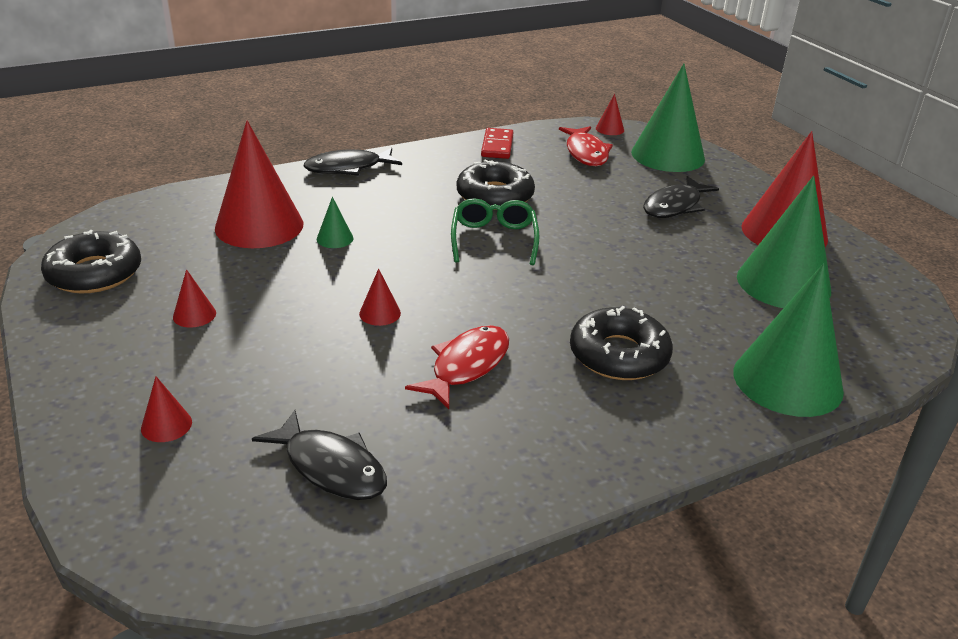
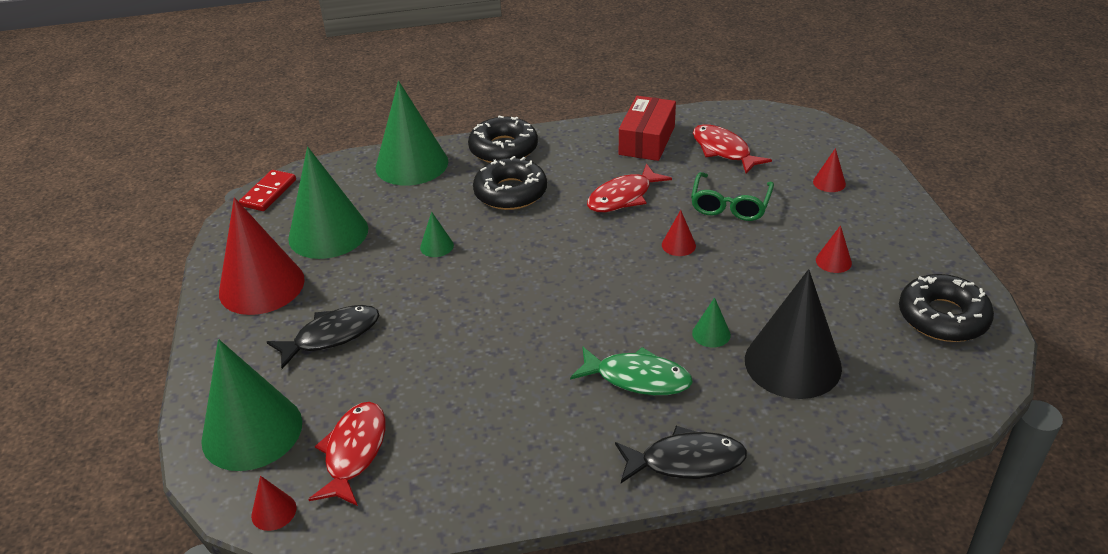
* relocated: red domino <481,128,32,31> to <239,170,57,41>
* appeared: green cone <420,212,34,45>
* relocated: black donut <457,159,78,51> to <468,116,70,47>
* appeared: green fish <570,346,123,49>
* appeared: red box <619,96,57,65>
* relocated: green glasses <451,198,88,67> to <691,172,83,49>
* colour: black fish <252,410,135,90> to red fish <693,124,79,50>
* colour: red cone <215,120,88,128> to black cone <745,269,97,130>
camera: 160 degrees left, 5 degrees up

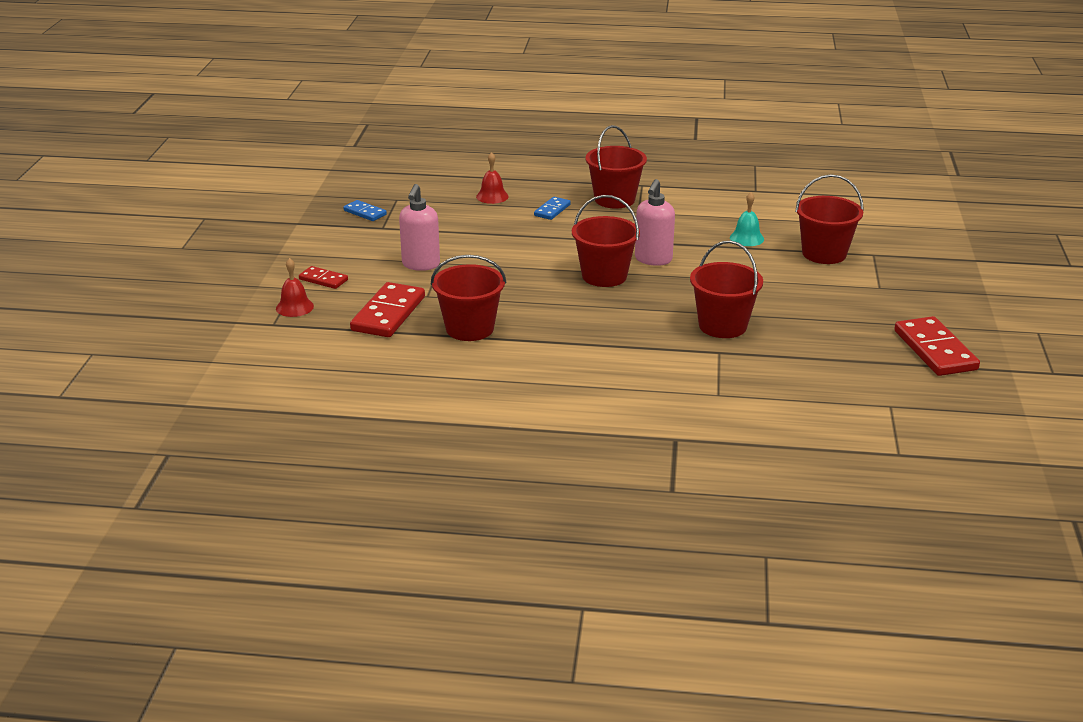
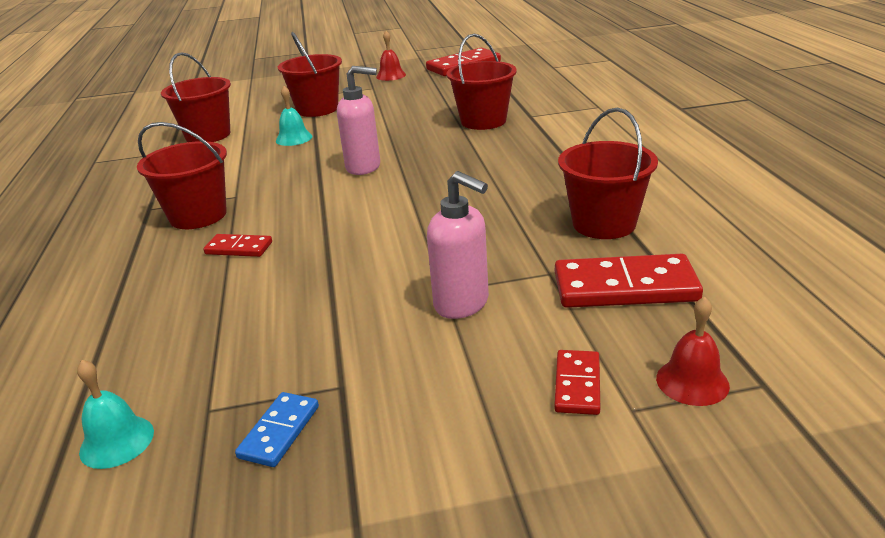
* appeared: turquoise bell <77,360,77,109>
* relocated: red bucket <572,195,68,92> to <161,52,70,90>
* colour: blue domino <534,197,37,23> to red domino <203,234,69,23>
* relocated: red bell <476,152,33,52> to <376,31,30,50>
* spun: pink soap dispenser <399,184,41,87> = <427,171,62,148> 45 degrees clockwise
camera: 105 degrees left, 0 degrees up

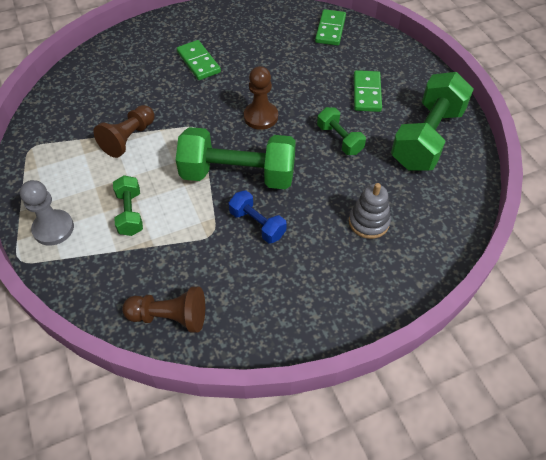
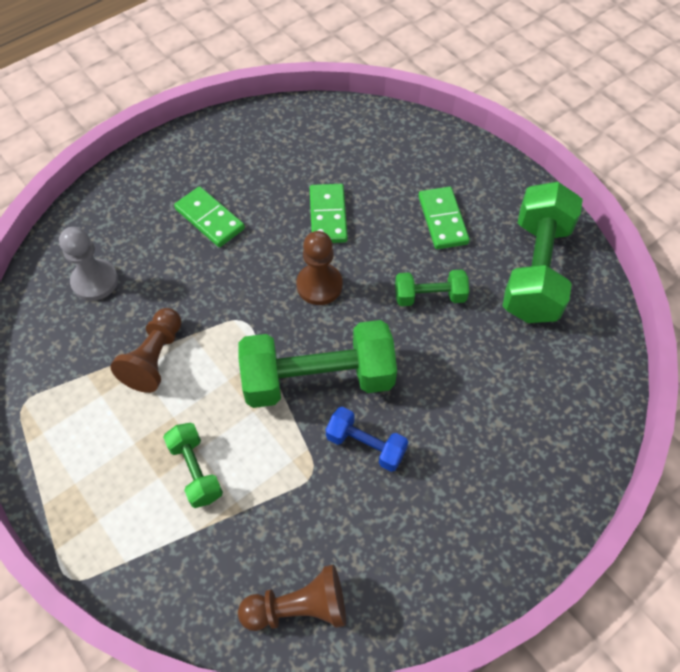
* relocated: grey pawn <20,180,54,66> to <59,227,59,74>
* relocated: green domino <315,9,31,37> to <310,184,38,59>
* spun: green dumbbell <317,107,49,48> = <395,270,74,36> 45 degrees counterclockwise
* missing: grey stacking toy <349,183,42,56>
camera: 15 degrees left, 5 degrees up

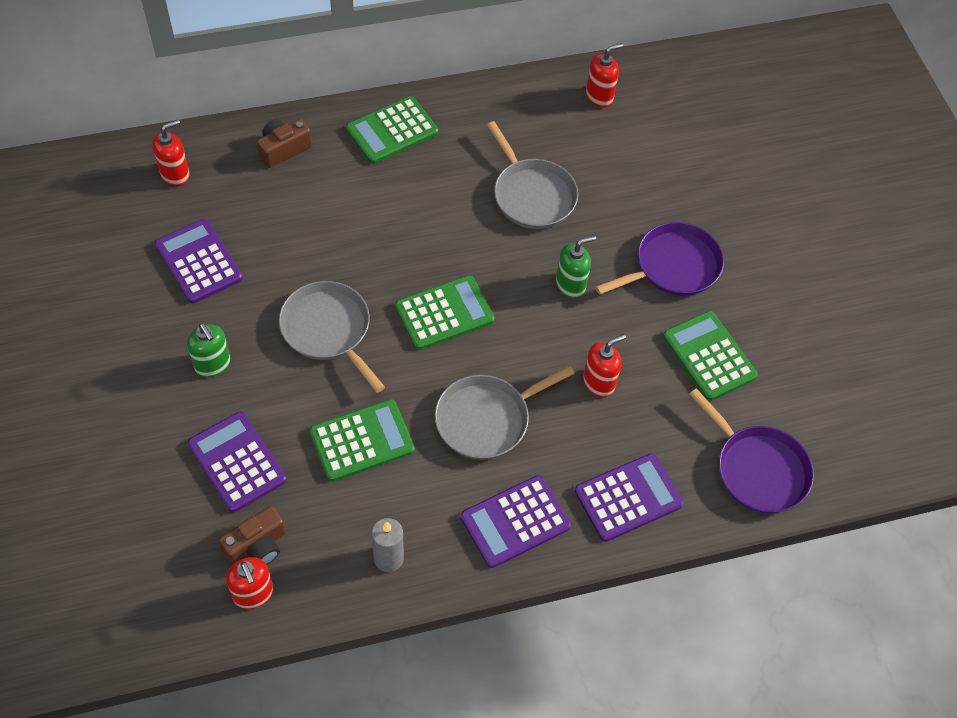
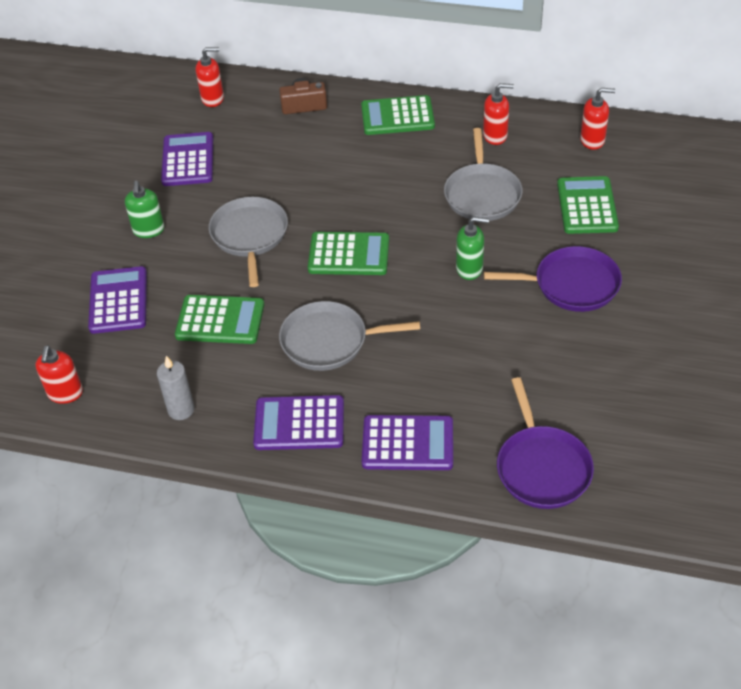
* relocated: red soap dispenser <583,334,43,63> to <483,83,31,62>
* relocated: green calculator <663,311,95,90> to <557,176,62,58>
* missing: brown camera <219,506,67,59>
camera: 35 degrees right, 10 degrees down

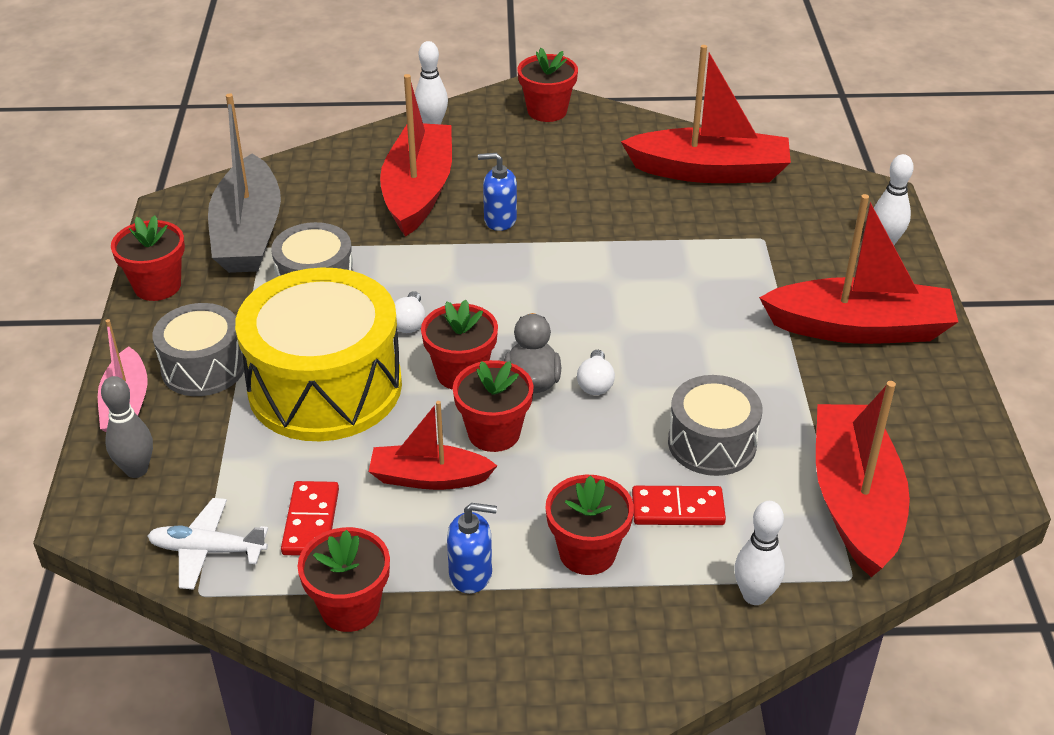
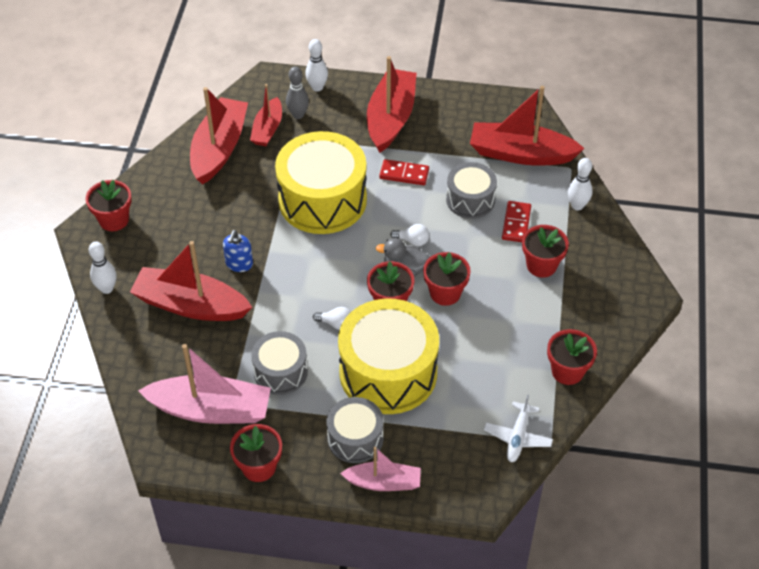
* colour: grey boat <208,93,73,180> to pink boat <138,344,133,80>
* relocated: red boat <369,401,128,89> to <250,84,32,62>
* appeared: yellow drum <275,131,92,103>
* relocated: grey bowling pin <101,376,52,102> to <286,66,23,53>
* relocated: red domino <281,481,58,75> to <379,159,50,26>
* missing: blue soap dispenser <447,503,50,91>
camera: 80 degrees left, 10 degrees up

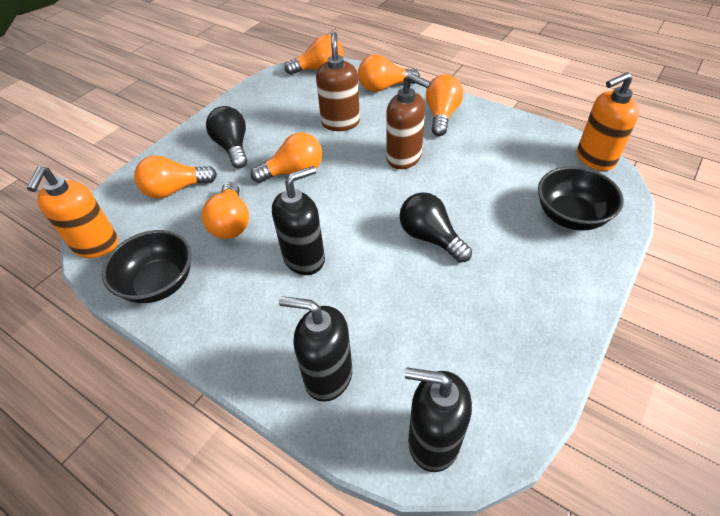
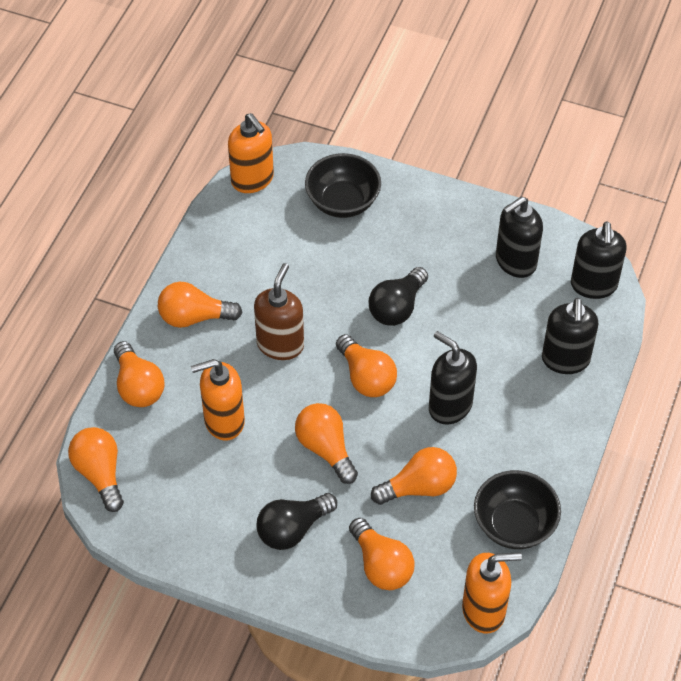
* colour: brown soap dispenser <316,32,44,99> to orange soap dispenser <191,359,54,82>
* appeared: orange light bulb <336,334,61,63>
* appeared: black soap dispenser <496,196,47,82>
camera: 105 degrees left, 5 degrees up

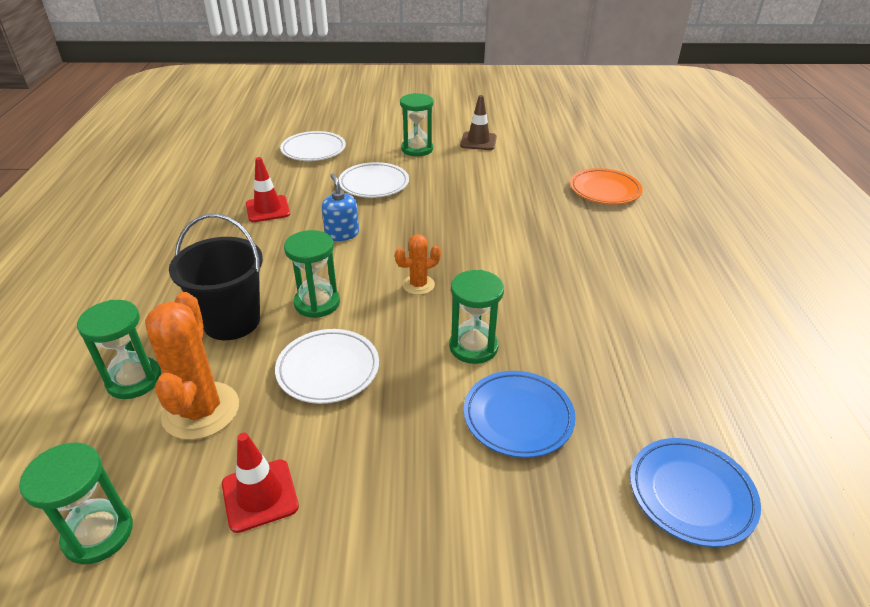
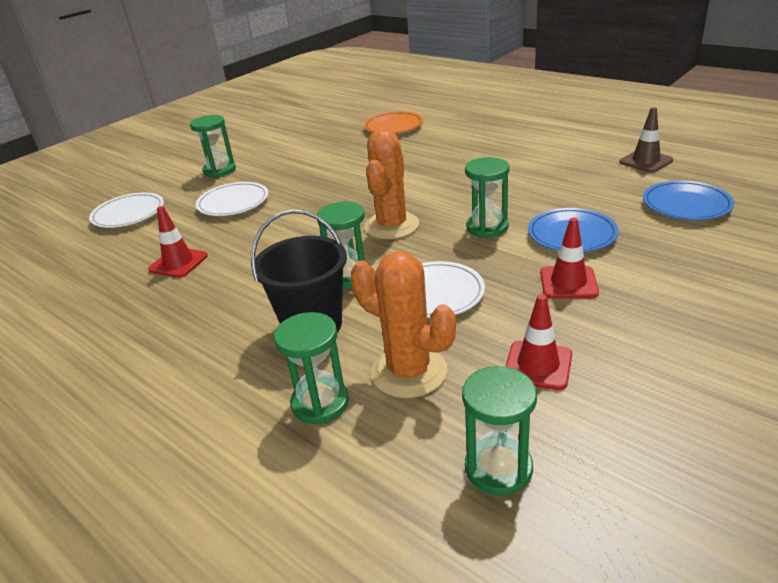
* size: orange cactus <395,235,46,60> = <364,129,55,110> x1.84
* appeared: red traffic cone <540,218,59,81>
* relocated: brown traffic cone <460,95,37,55> to <619,107,54,66>
* missing: blue soap dispenser <322,174,37,67>
camera: 45 degrees left, 5 degrees down

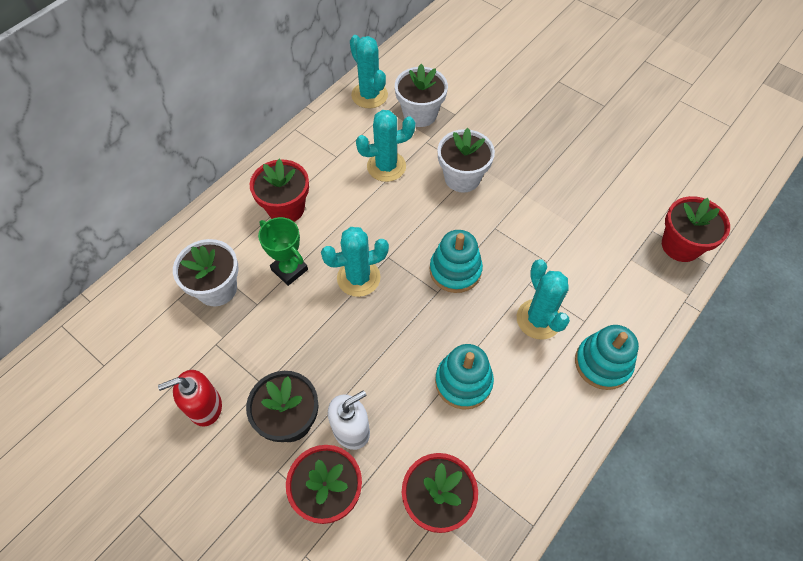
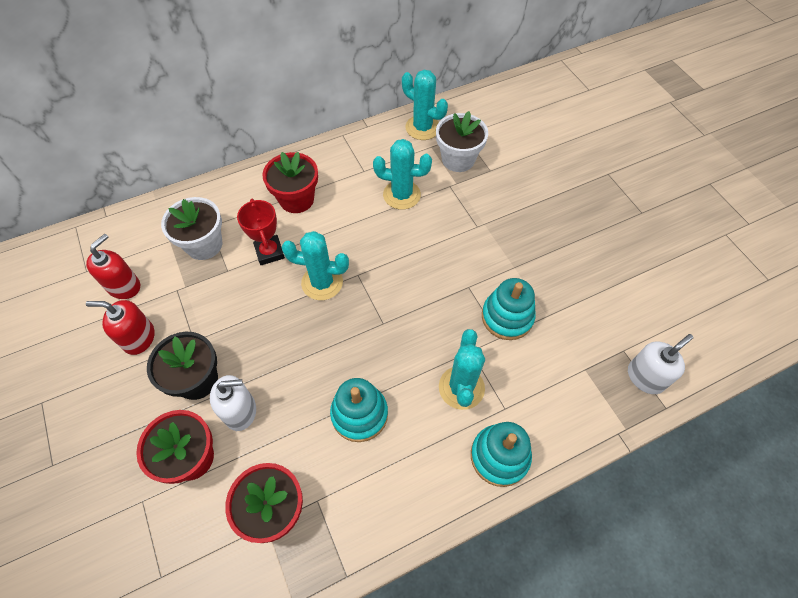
* appeared: red soap dispenser <86,234,54,65>
* colour: green trophy <258,217,50,69> to red trophy <237,199,48,66>
* spun: turquoise cactus <350,35,38,73> = <402,70,46,70> 45 degrees counterclockwise
* relocated: turquoise stacking toy <430,230,53,63> to <482,278,54,62>
* exchanged: red flower pot <662,196,68,66> to white soap dispenser <628,334,65,60>
* missing: white flower pot <437,128,58,65>
camera: 25 degrees right, 0 degrees up

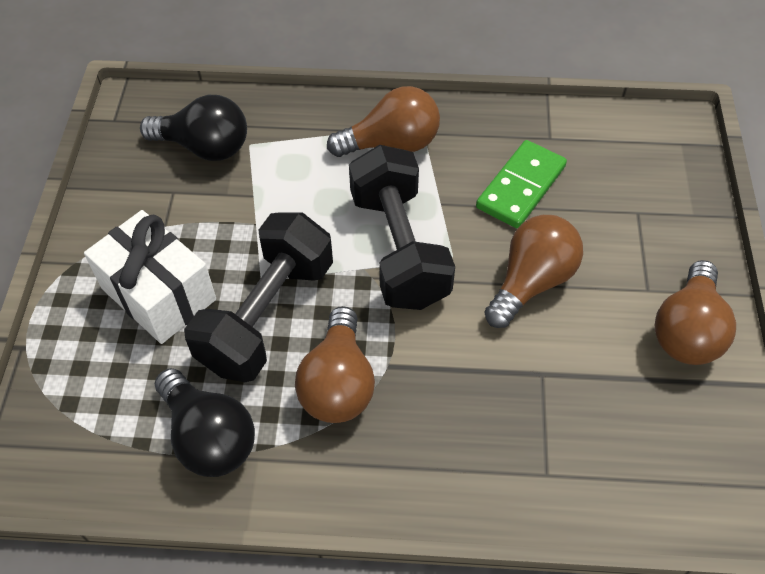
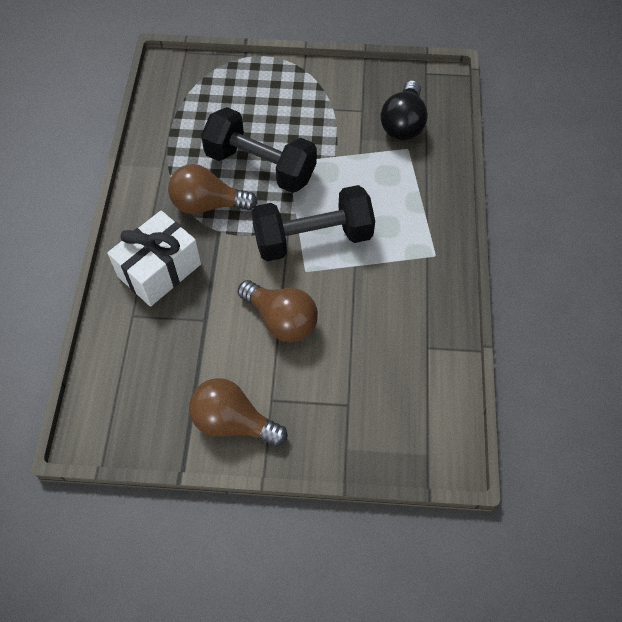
* relocated: white gift <84,210,132,134> to <107,210,94,97>
* missing: black light bulb <155,368,100,109>
* missing: brown light bulb <327,86,113,71>
* missing: green domino <476,140,91,89>
camera: 90 degrees right, 5 degrees up

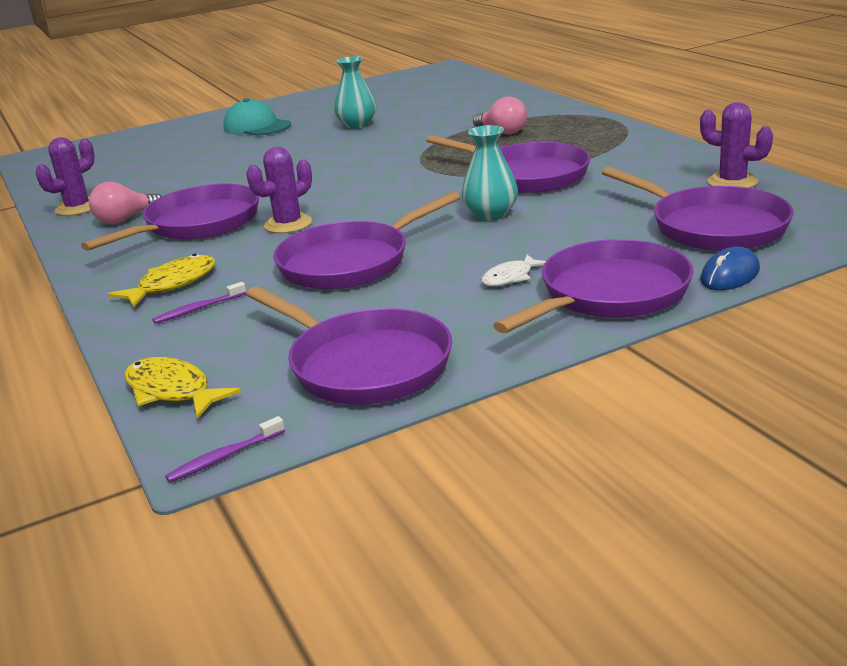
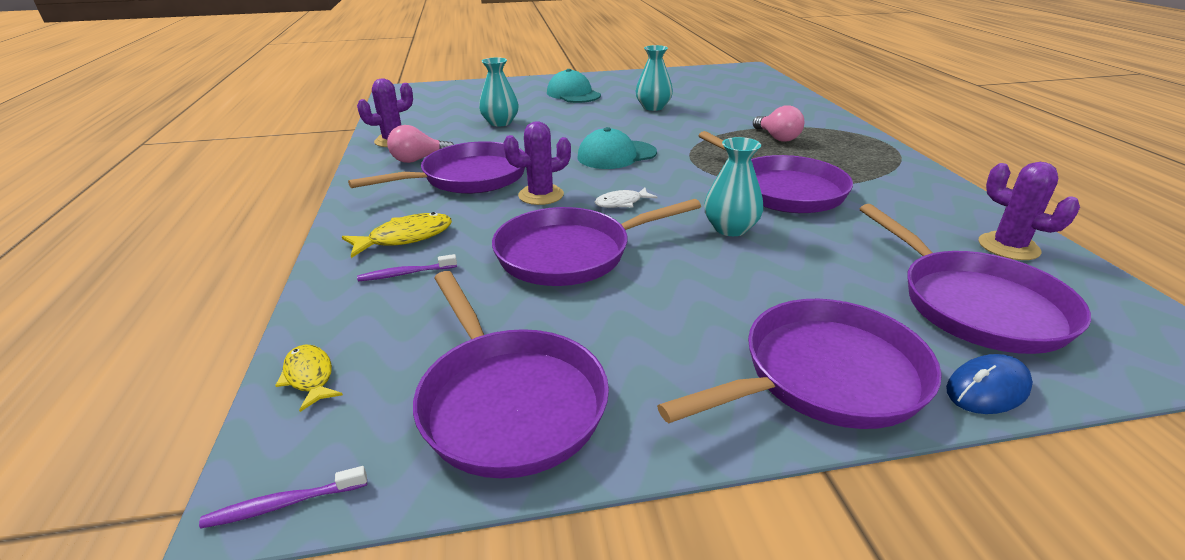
* size: yellow fish <124,357,117,62> = <275,344,68,68> x0.66
* appeared: turquoise vase <479,57,40,70>
* appeared: turquoise cap <578,127,79,42>
* relocated: white fish <481,254,65,32> to <595,188,62,20>
camera: 15 degrees right, 5 degrees up

